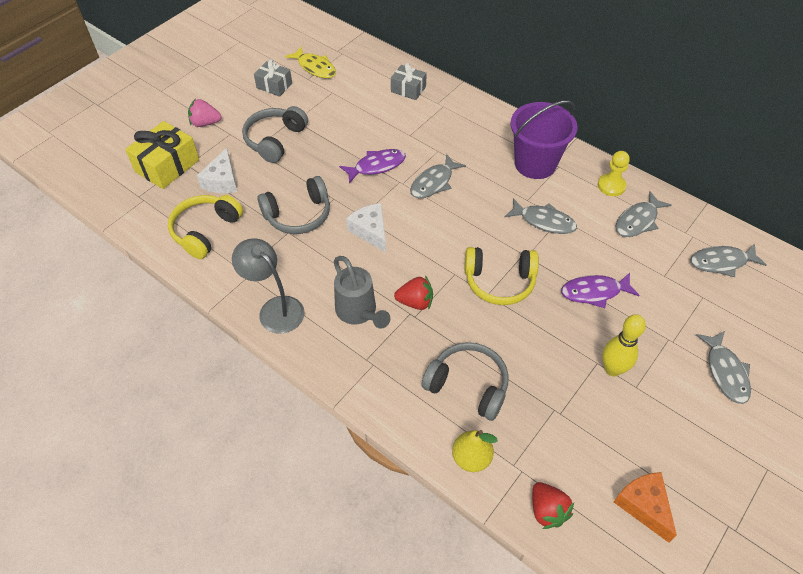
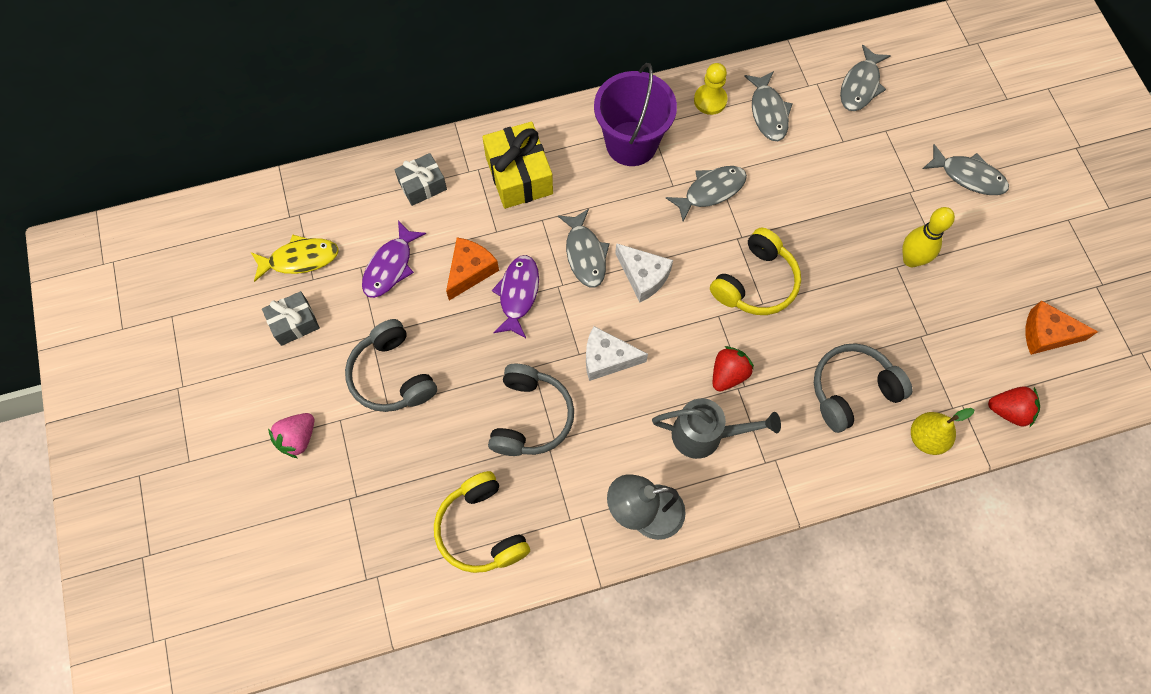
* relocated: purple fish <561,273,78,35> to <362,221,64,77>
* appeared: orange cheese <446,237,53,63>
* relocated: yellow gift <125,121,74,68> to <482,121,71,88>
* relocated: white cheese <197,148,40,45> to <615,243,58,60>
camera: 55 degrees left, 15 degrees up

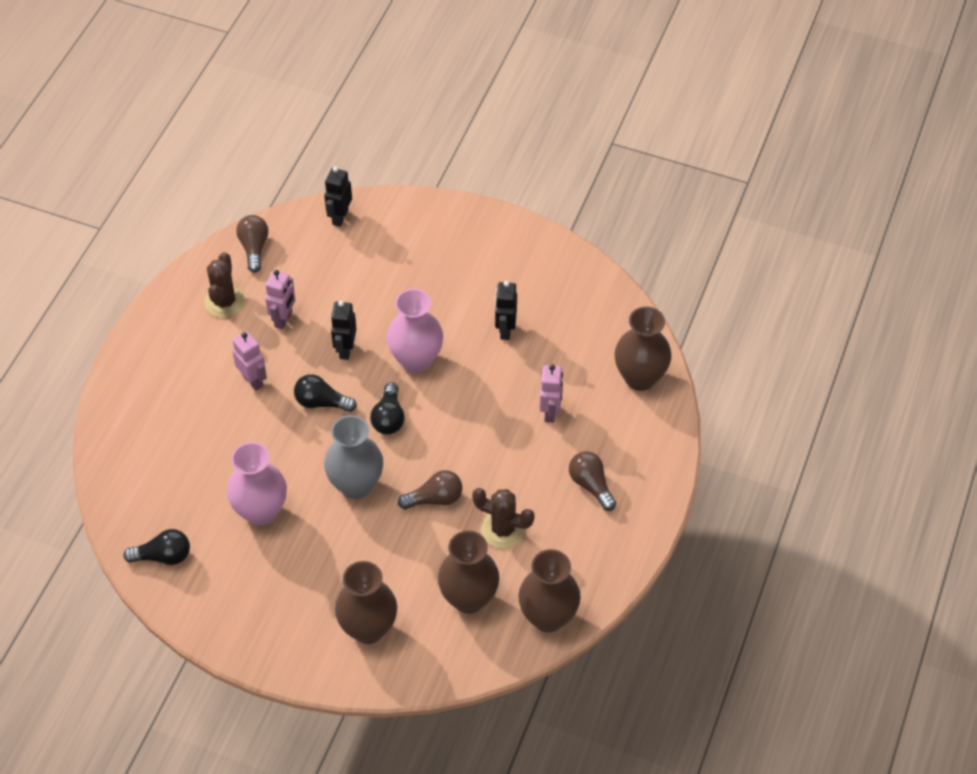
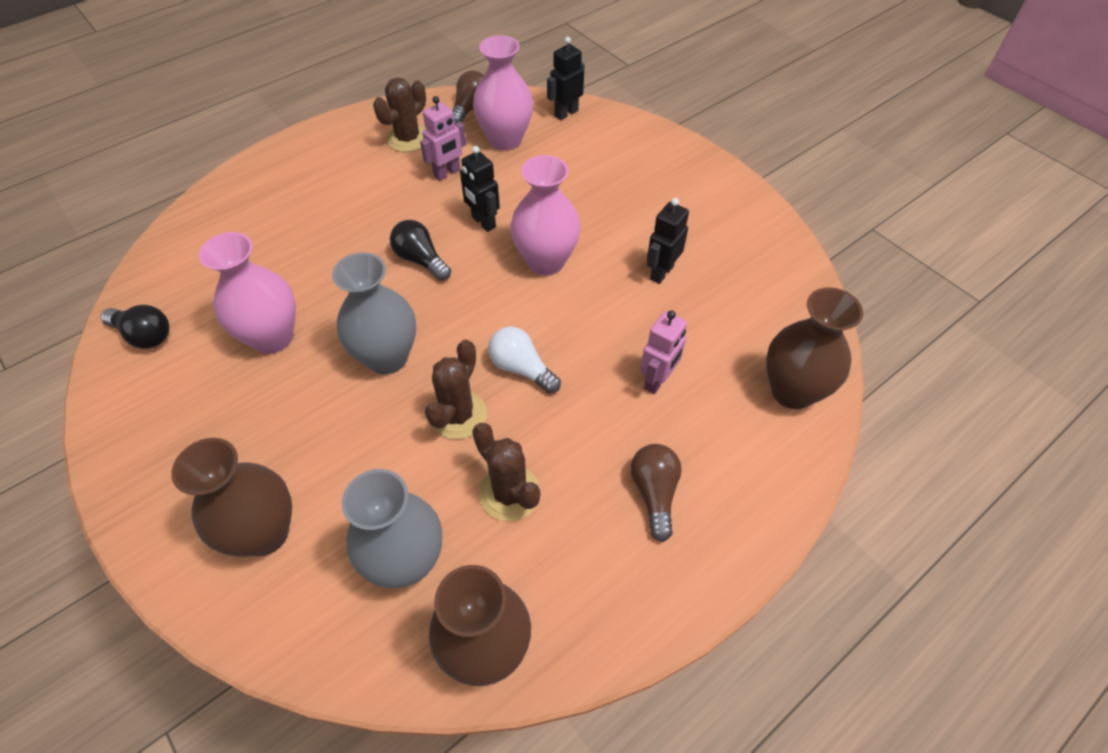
* colour: brown vase <438,530,62,84> to grey vase <342,469,100,119>
* exchanged: brown light bulb <398,470,64,39> to brown cactus <425,340,62,99>
* spun: black robot <331,301,25,59> = <460,146,40,86> 75 degrees counterclockwise
* appeared: pink vase <473,35,60,115>
* appeared: white light bulb <488,326,73,67>
* missing: pink robot <232,332,35,59>
* missing: black light bulb <370,382,35,53>
camera: 30 degrees right, 0 degrees up

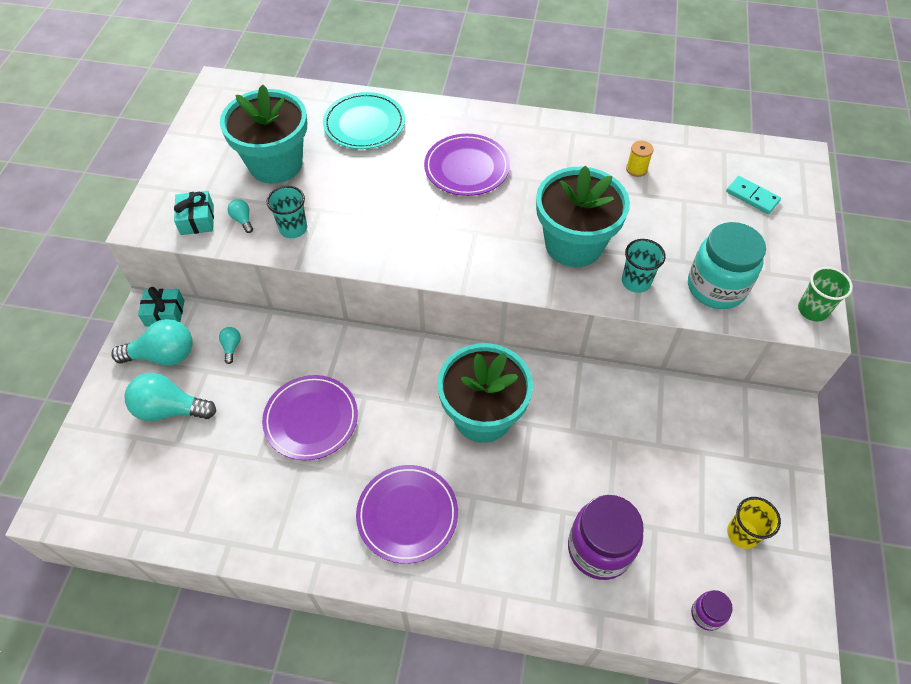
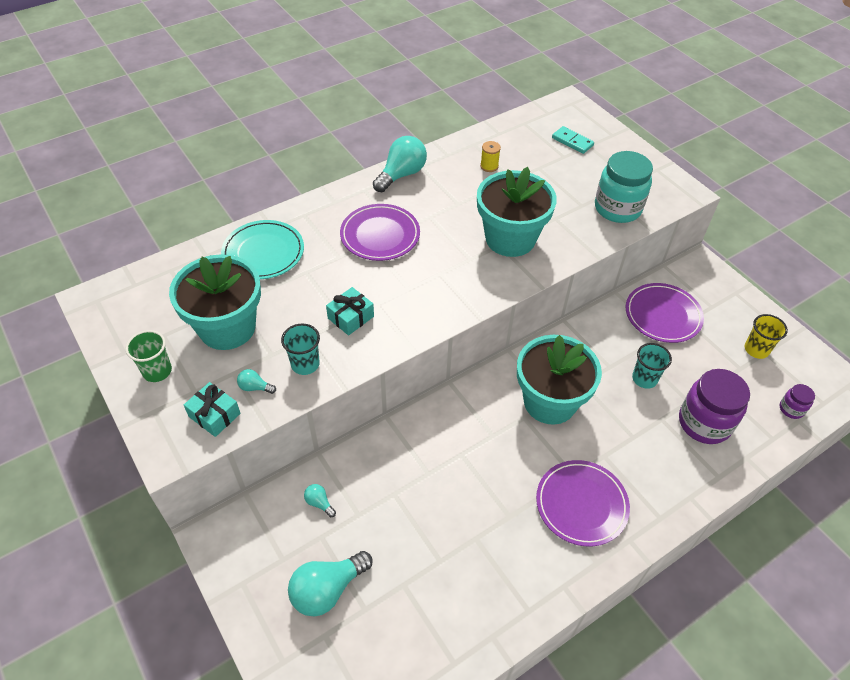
* relocated: green cup <798,267,55,55> to <125,330,47,52>
* relocated: turquoise gift <138,287,47,40> to <326,287,48,48>
* relocated: turquoise light bulb <111,319,82,47> to <373,136,54,56>
* spun: turquoise domino <726,176,55,38> = <552,126,42,28> 45 degrees clockwise
* relocated: purple plate <262,375,96,85> to <626,283,78,60>
* relocated: turquoise cup <622,239,44,54> to <632,343,40,46>
camera: 45 degrees left, 5 degrees down

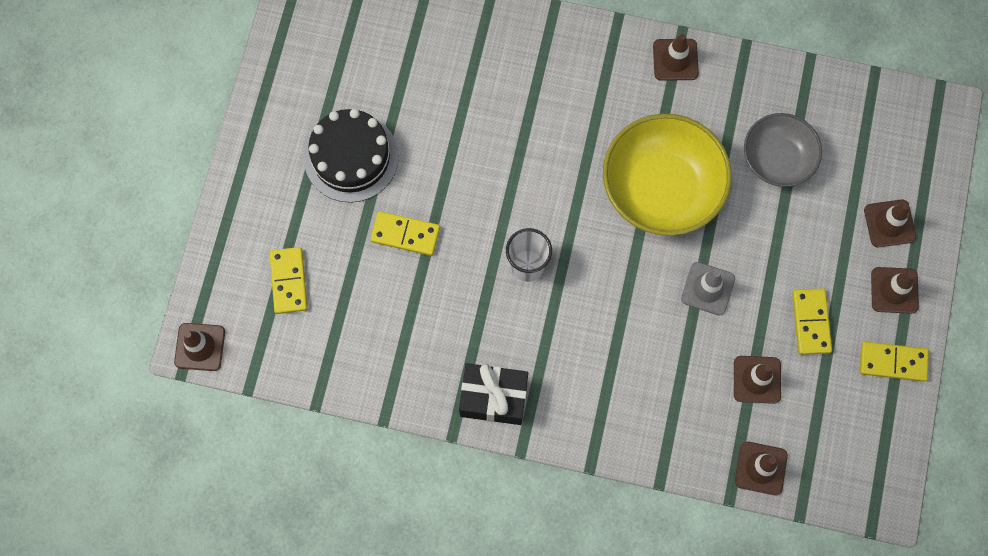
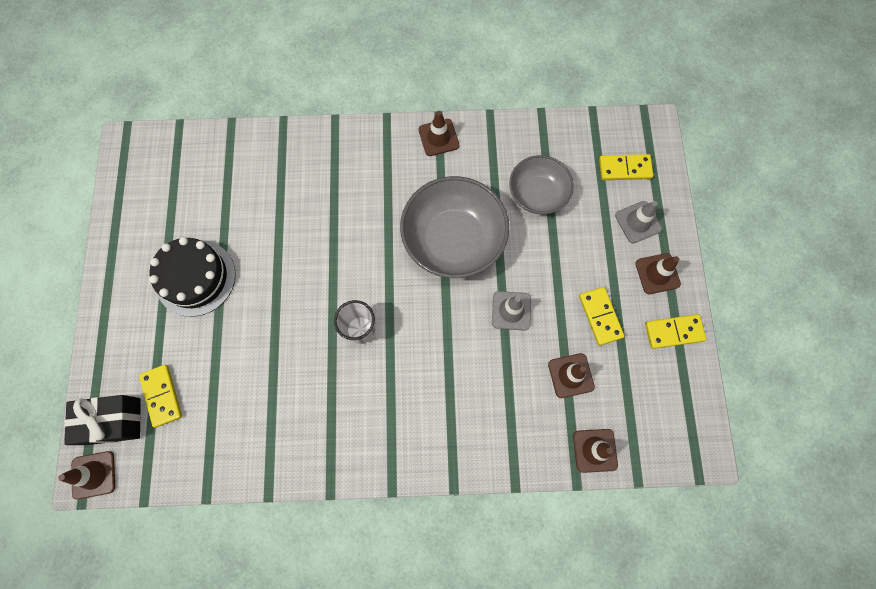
* relocated: black gift <459,363,69,62> to <64,395,77,50>
* colour: yellow bowl <603,114,129,122> to grey bowl <400,176,109,102>
* relocated: yellow domino <370,211,70,45> to <599,154,54,26>
* colour: brown traffic cone <864,199,52,48> to grey traffic cone <615,201,47,42>
camera: 15 degrees left, 0 degrees up

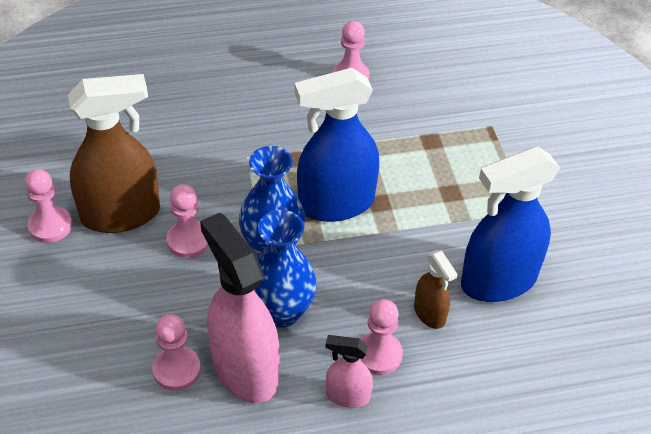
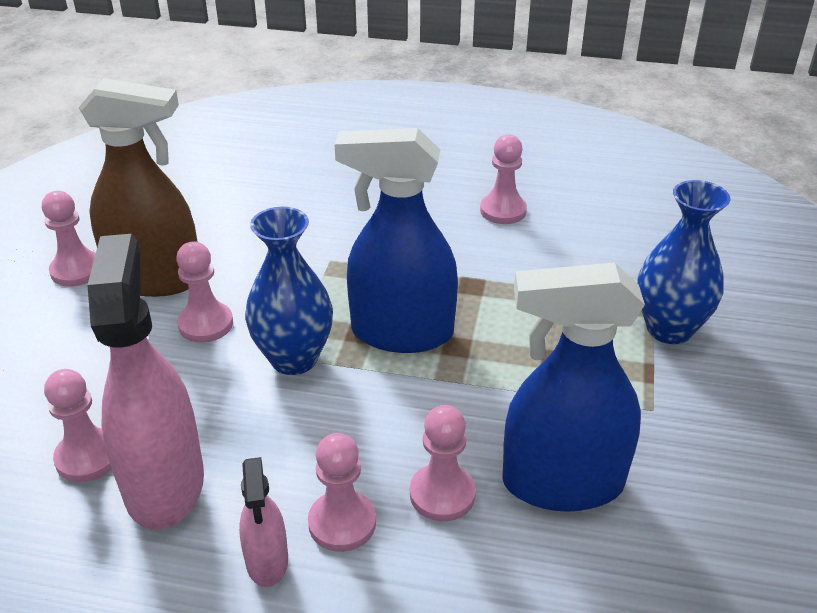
* spun: pink spray bottle <326,335,47,73> = <239,457,49,130> 135 degrees counterclockwise
* exchanged: brown spray bottle <414,250,44,79> to pink pawn <410,405,66,116>
* relocated: blue vase <254,210,63,118> to <637,180,93,164>
camera: 25 degrees right, 10 degrees down

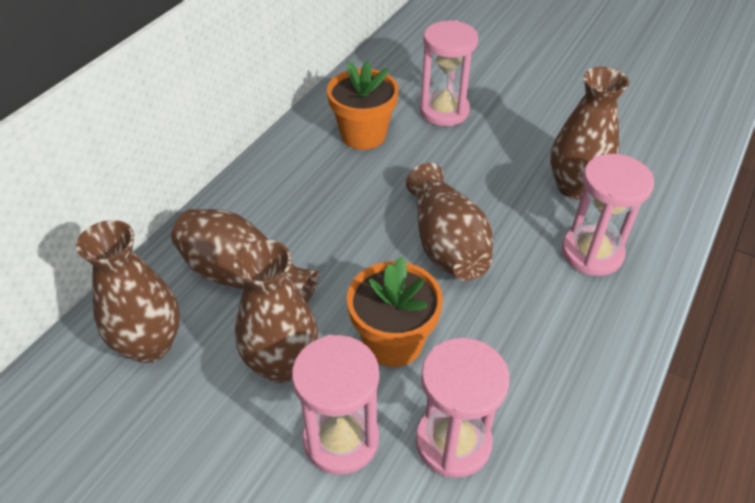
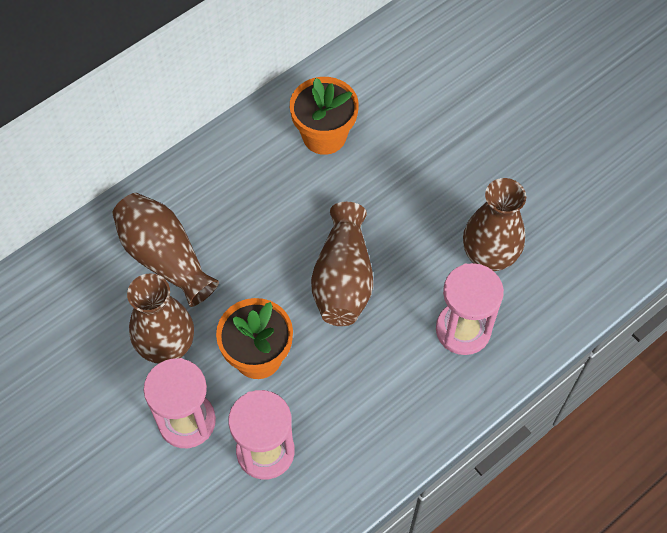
* missing: brown vase <76,220,104,143>
* missing: pink hourglass <419,20,59,106>
camera: 20 degrees right, 15 degrees up

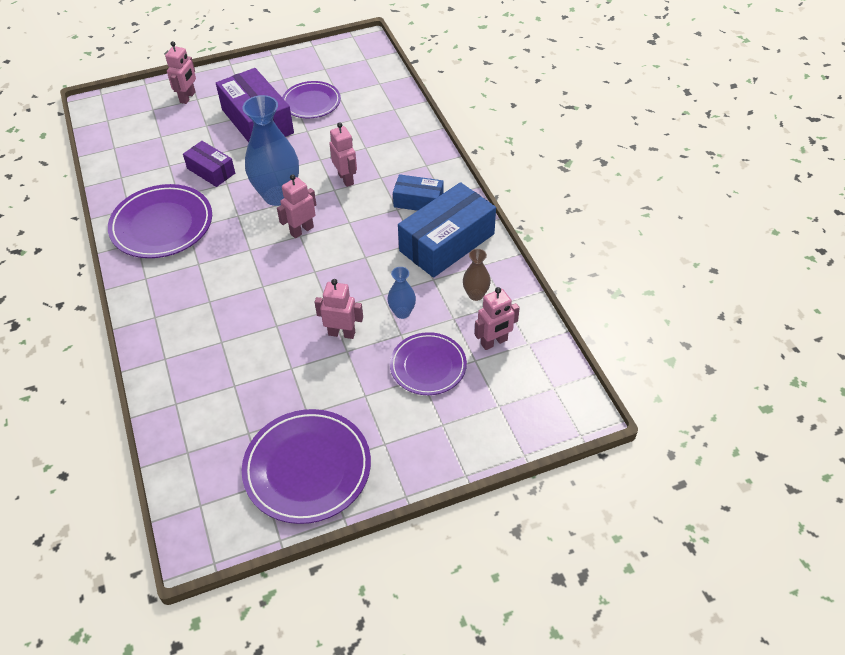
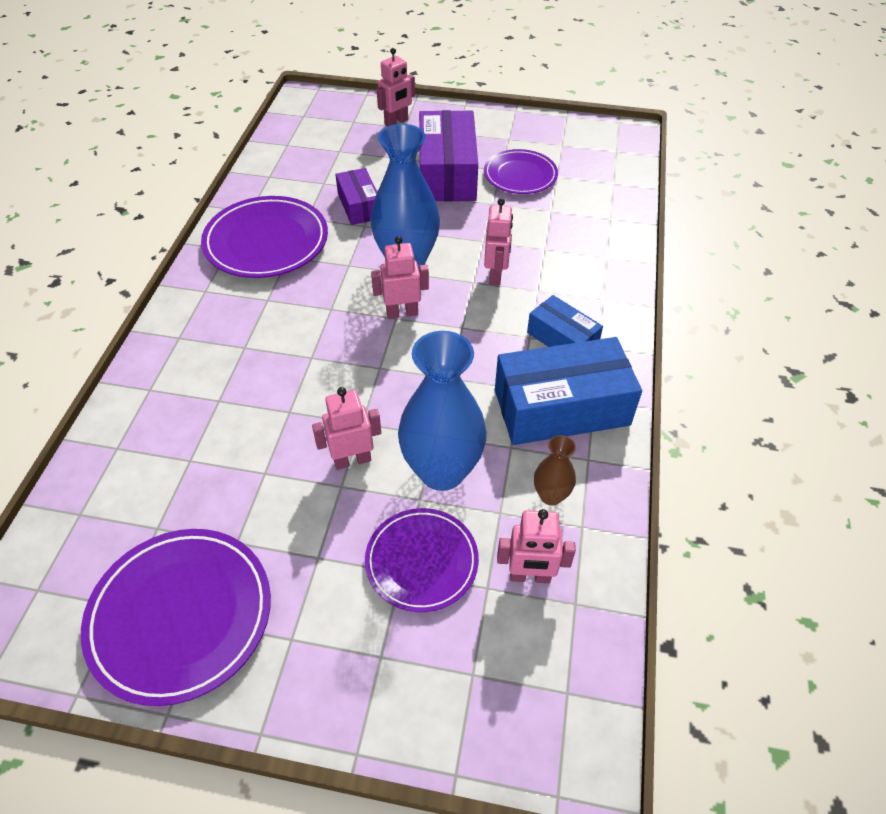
* spun: pink robot <315,279,48,60> = <312,387,69,83> 60 degrees counterclockwise
* size: blue vase <388,267,28,52> = <398,331,89,160> x2.09
camera: 30 degrees right, 0 degrees up

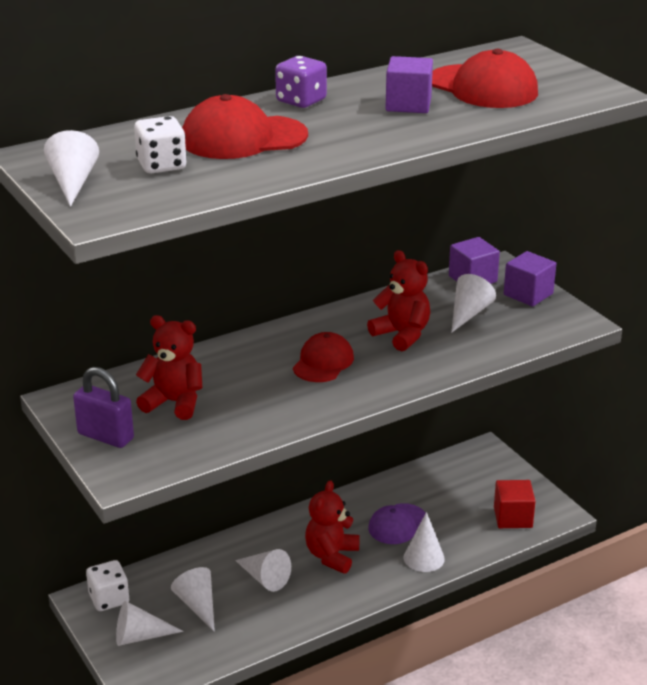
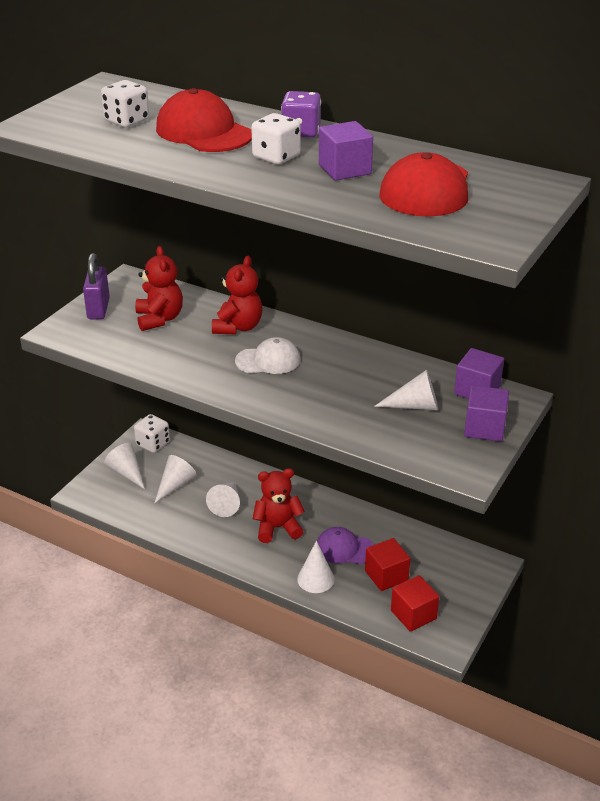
* relocated: red teddy bear <367,250,63,101> to <212,256,51,78>
* colour: red cap <293,332,61,50> to white cap <235,337,65,37>
* appeared: white dice <251,113,50,51>
* appeared: red cube <365,538,46,53>
* missing: white cone <44,130,55,77>
camera: 60 degrees right, 5 degrees up

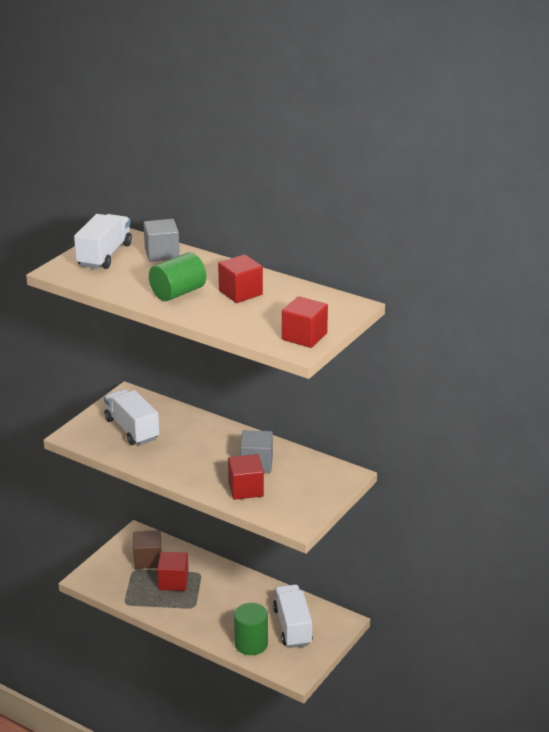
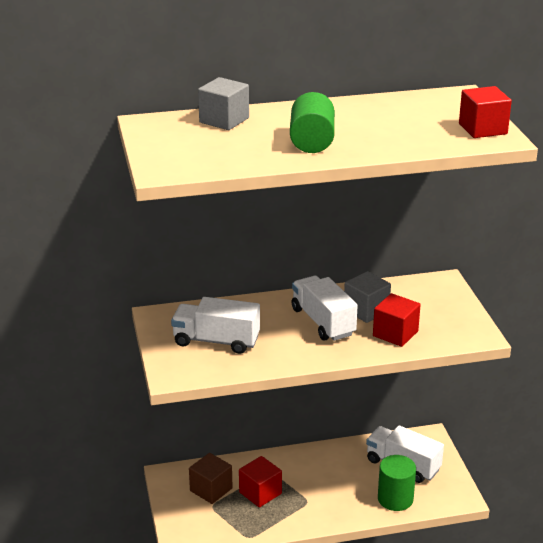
* relocated: white truck <74,214,58,55> to <291,276,67,65>
* missing: red cube <218,254,45,49>
camera: 45 degrees left, 0 degrees up

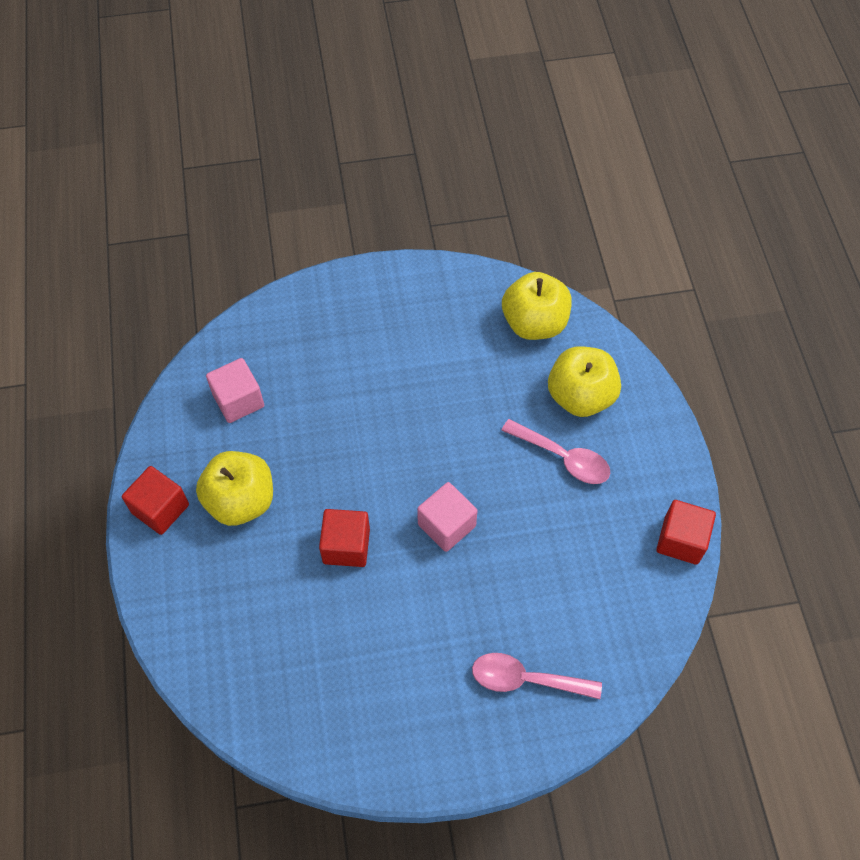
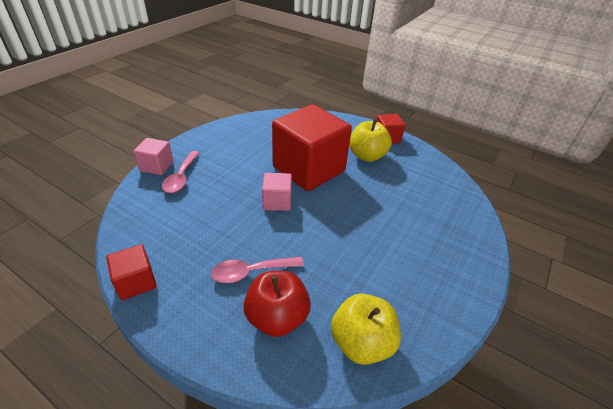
* relocated: pink cube <206,358,58,65> to <133,138,40,37>
* spun: pink spoon <472,653,130,46> = <162,151,37,42> 135 degrees clockwise
* colour: yellow apple <548,346,73,71> to red apple <243,271,68,66>
* size: red cube <319,509,51,58> = <272,104,80,87> x2.21
camera: 130 degrees right, 20 degrees down

